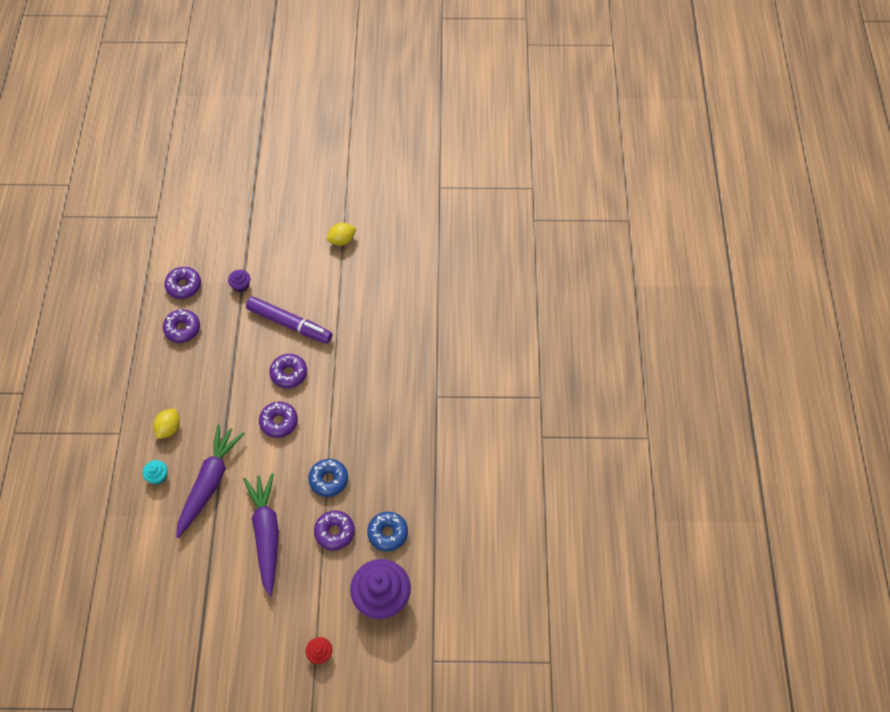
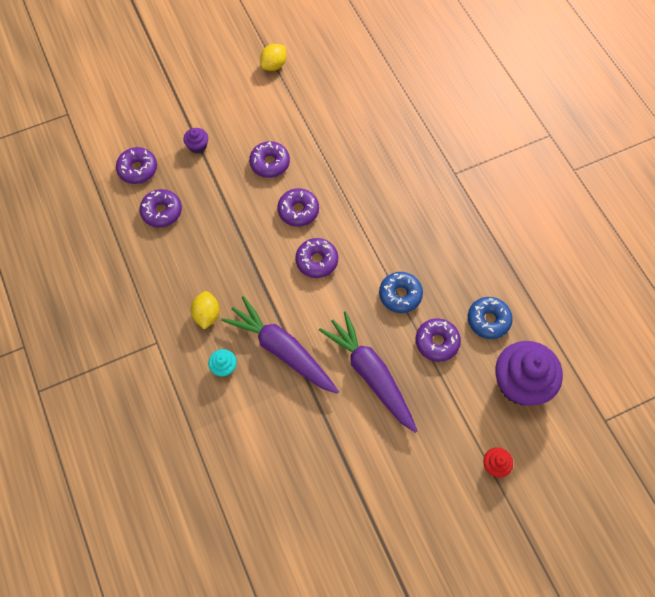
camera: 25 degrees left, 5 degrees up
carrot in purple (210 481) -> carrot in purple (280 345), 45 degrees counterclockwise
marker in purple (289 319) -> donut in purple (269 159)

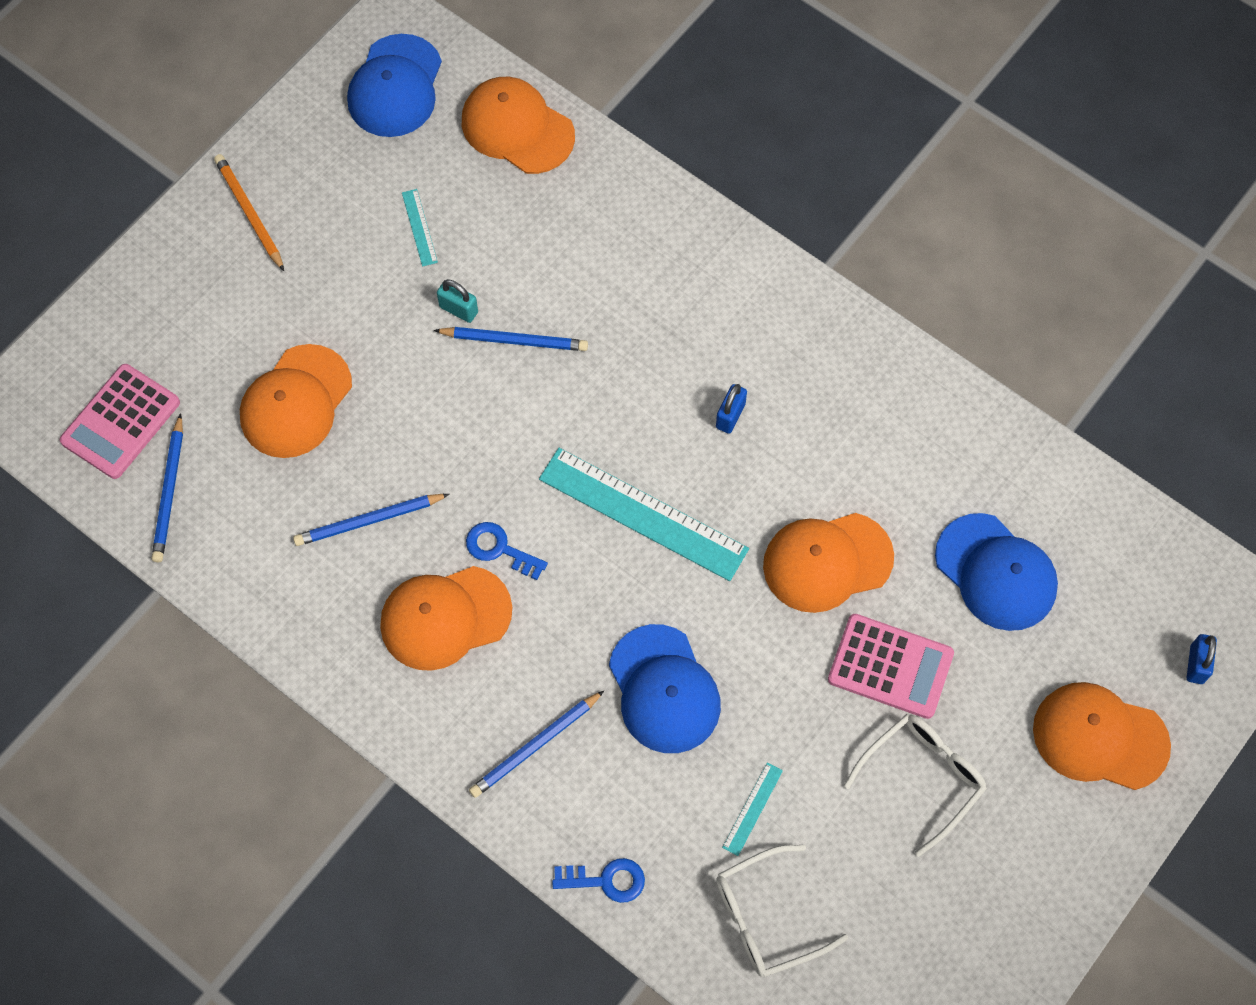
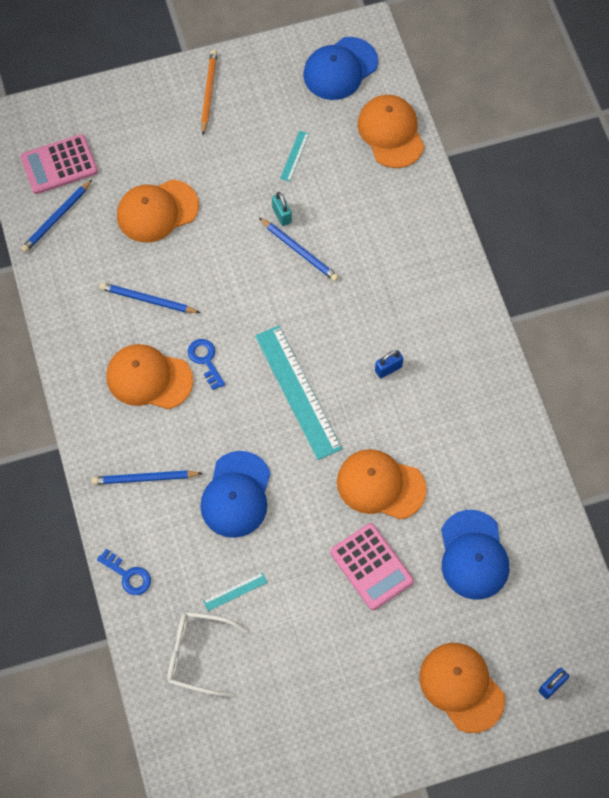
camera: 35 degrees right, 0 degrees up
glasses in white (915 785) -> none

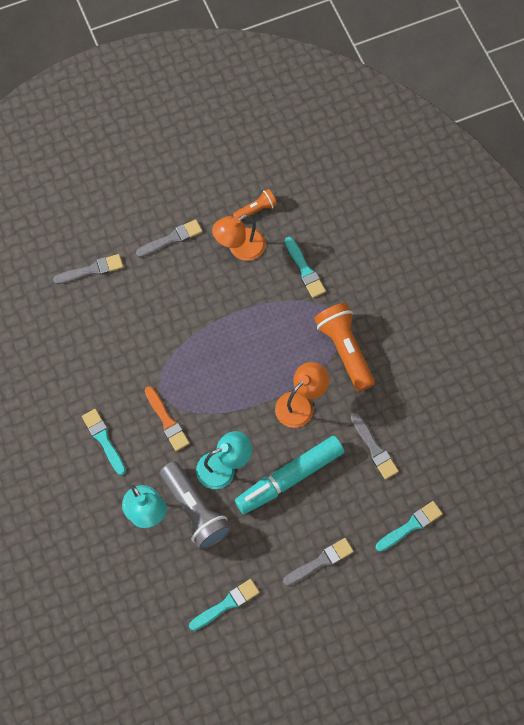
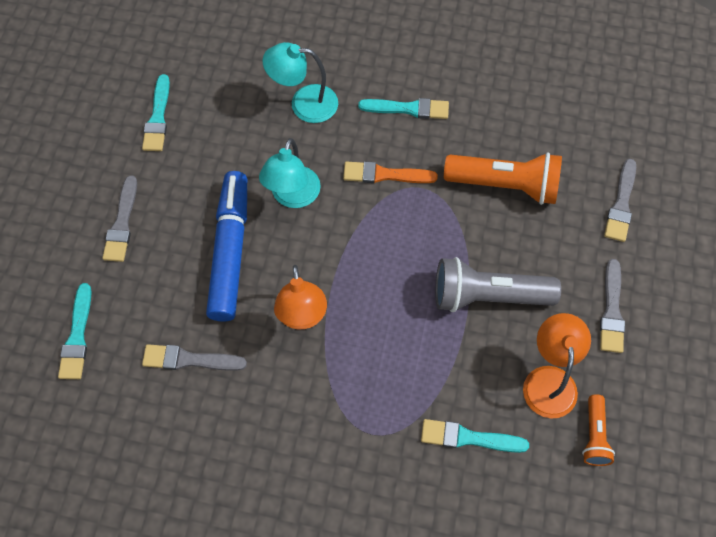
camera: 125 degrees right, 5 degrees down
marker in turquoise (289 475) -> marker in blue (226 246)
flashlight in grey (196 505) -> flashlight in grey (498 284), move
flashlight in orange (344 347) -> flashlight in orange (503 178), move

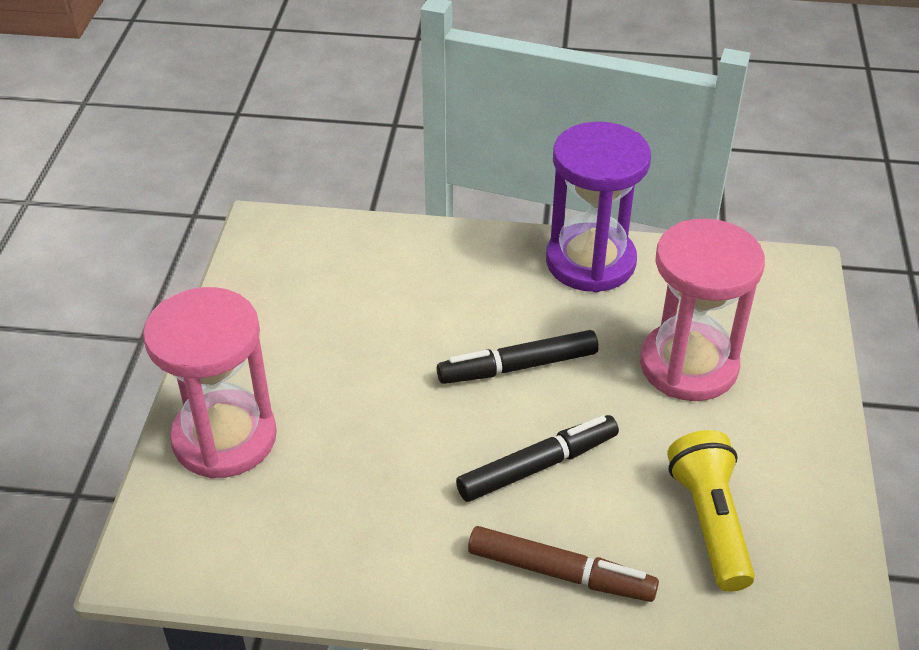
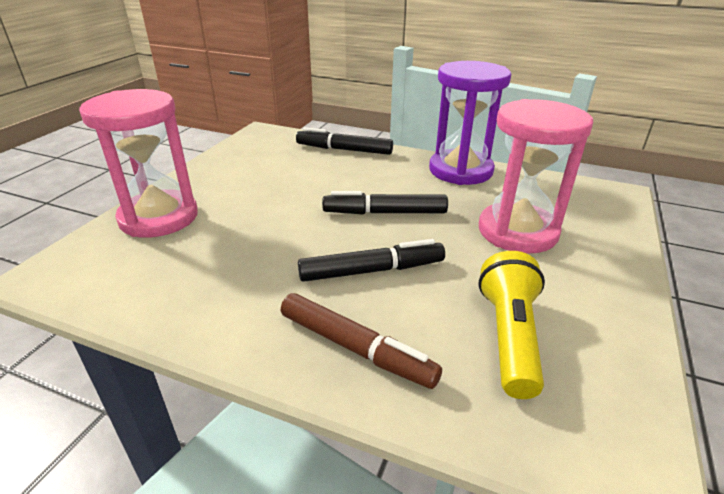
camera: 15 degrees right, 10 degrees down
none -> marker in black (344 141)

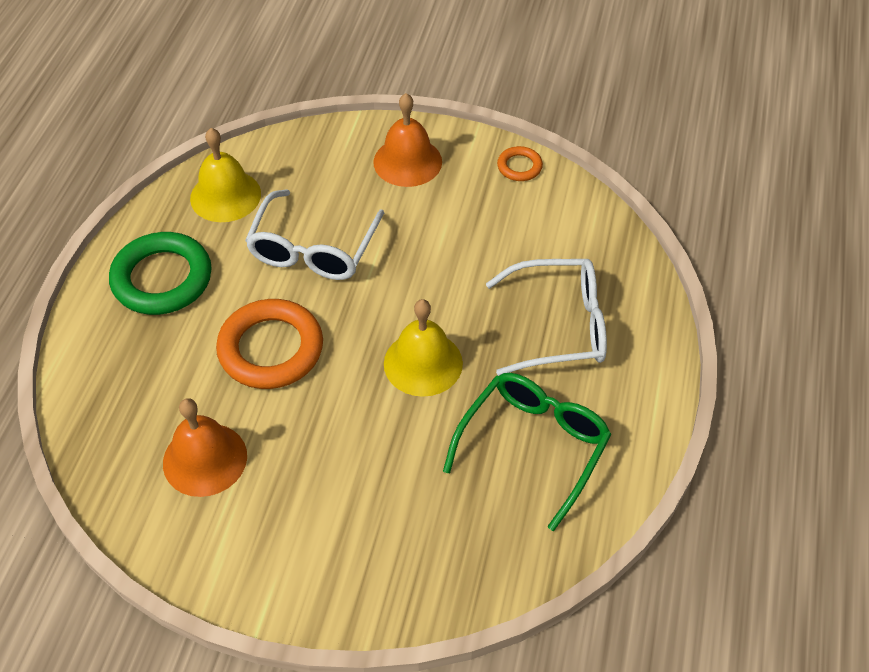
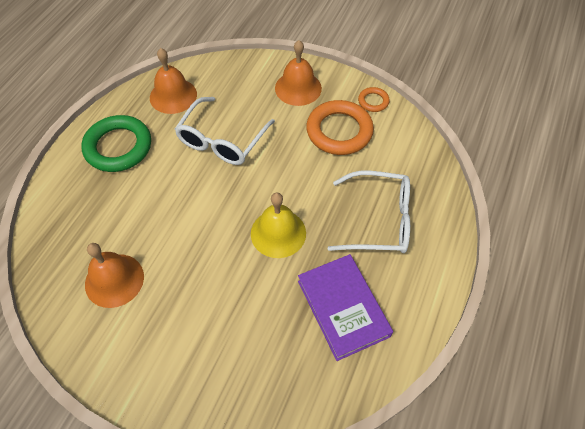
camera: 10 degrees right, 5 degrees up
bell in yellow (225 175) -> bell in orange (173 81)
glasses in green (527 452) -> book in purple (345 307)
ring in orange (269 344) -> ring in orange (340 127), move

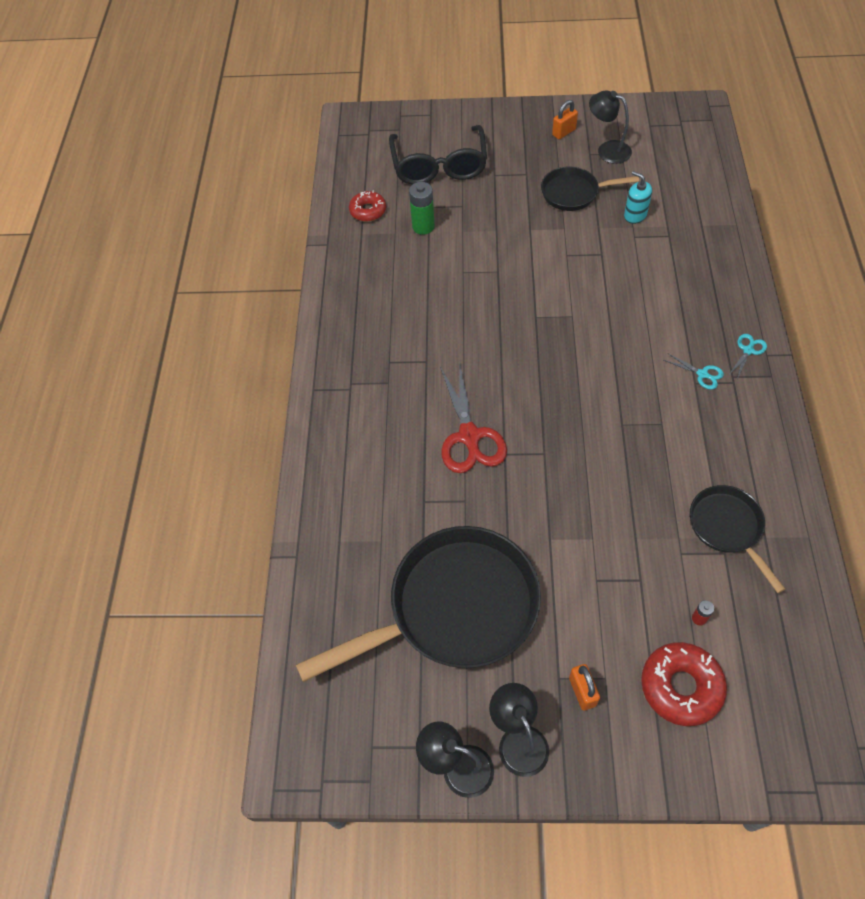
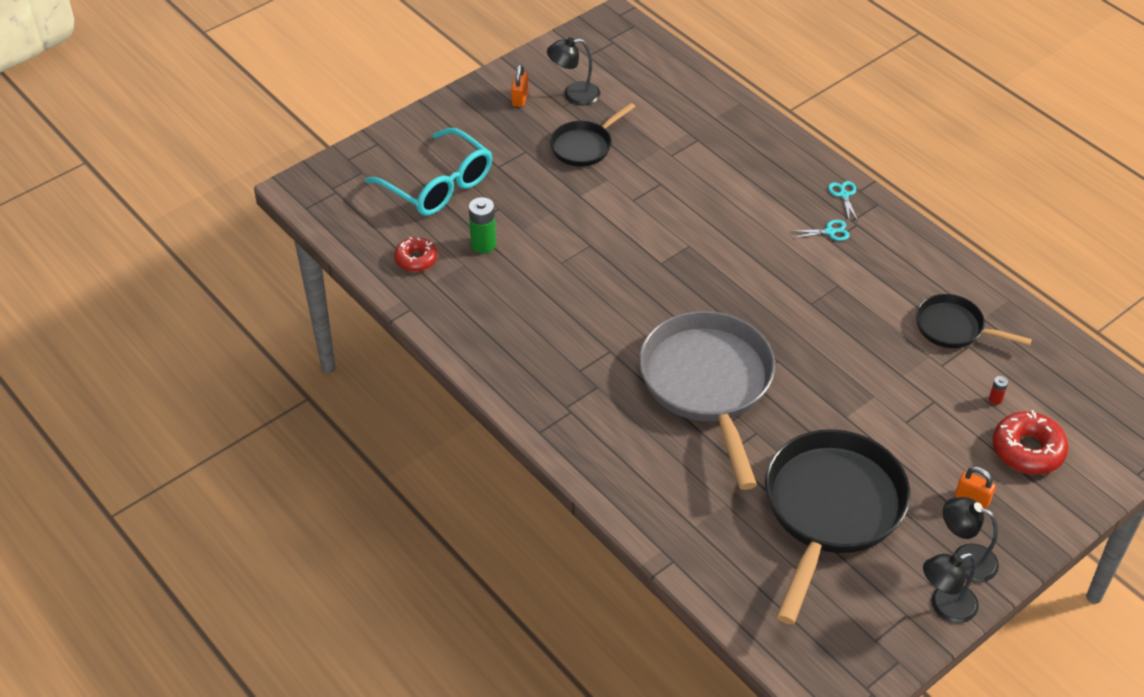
camera: 45 degrees left, 10 degrees down
glasses in black (438 155) -> glasses in turquoise (428 172)
scissors in red (473 419) -> pan in grey (707 400)
soap dispenser in turquoise (638 197) -> none

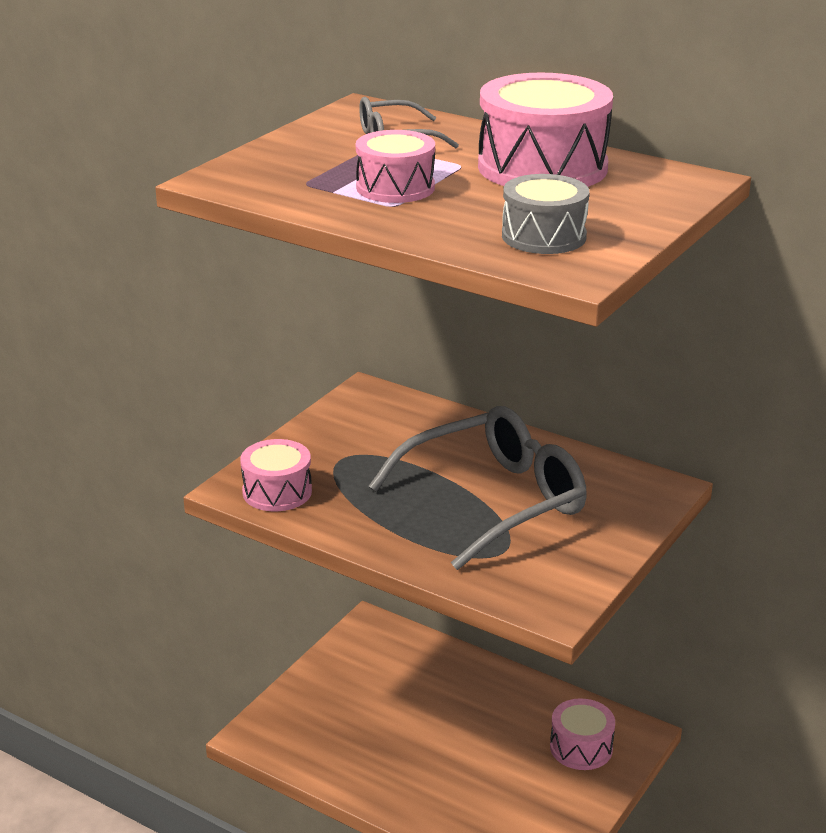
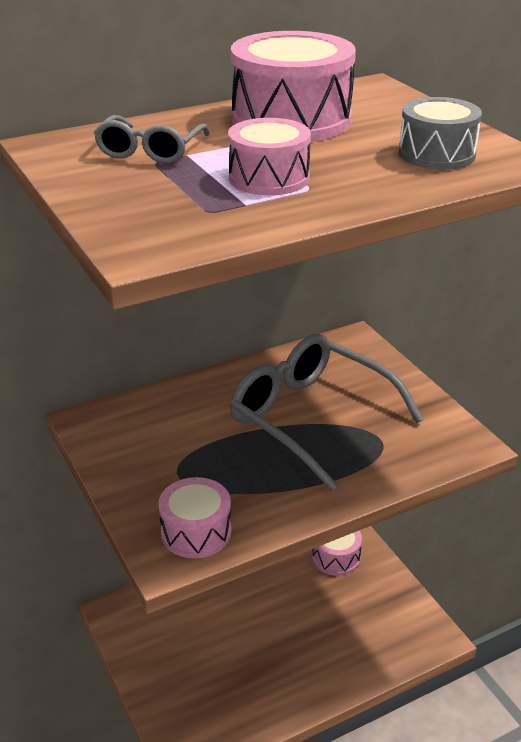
camera: 60 degrees left, 5 degrees up
glasses in grey (477 488) -> glasses in grey (327 412), 45 degrees counterclockwise

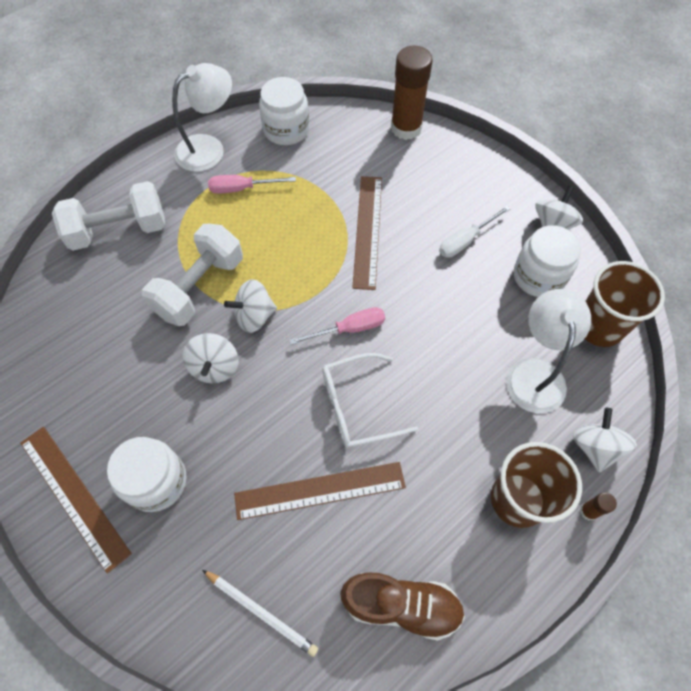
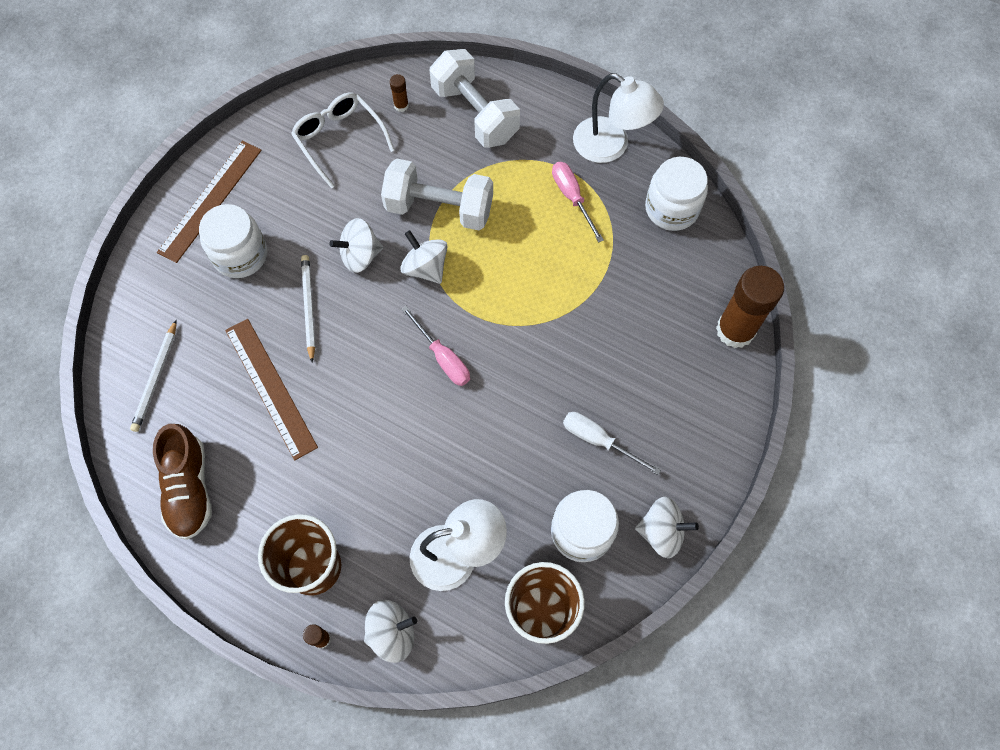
camera: 70 degrees right, 5 degrees up
glasses in white (370 400) -> glasses in white (343 140), move
none -> pencil in white (308 309)
none -> glue stick in brown (399 93)
ruler in brown (367 233) -> none

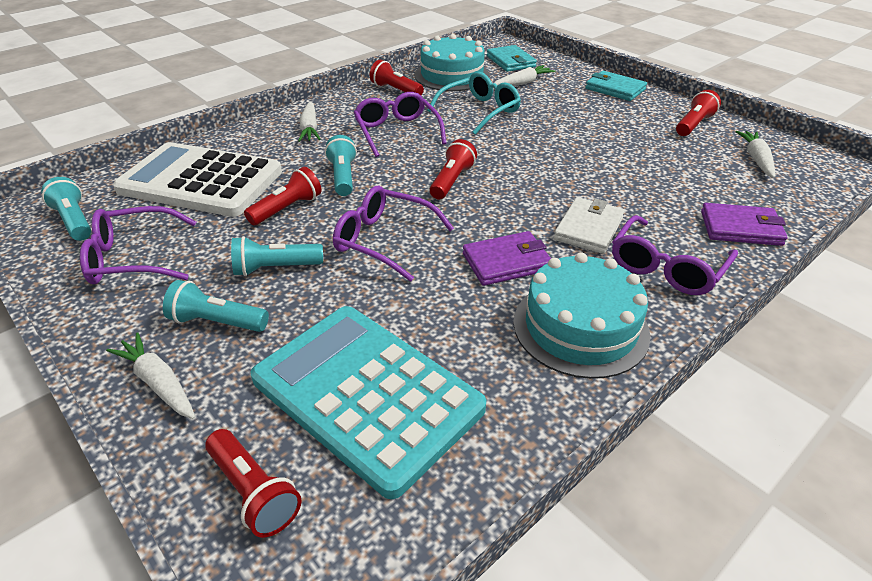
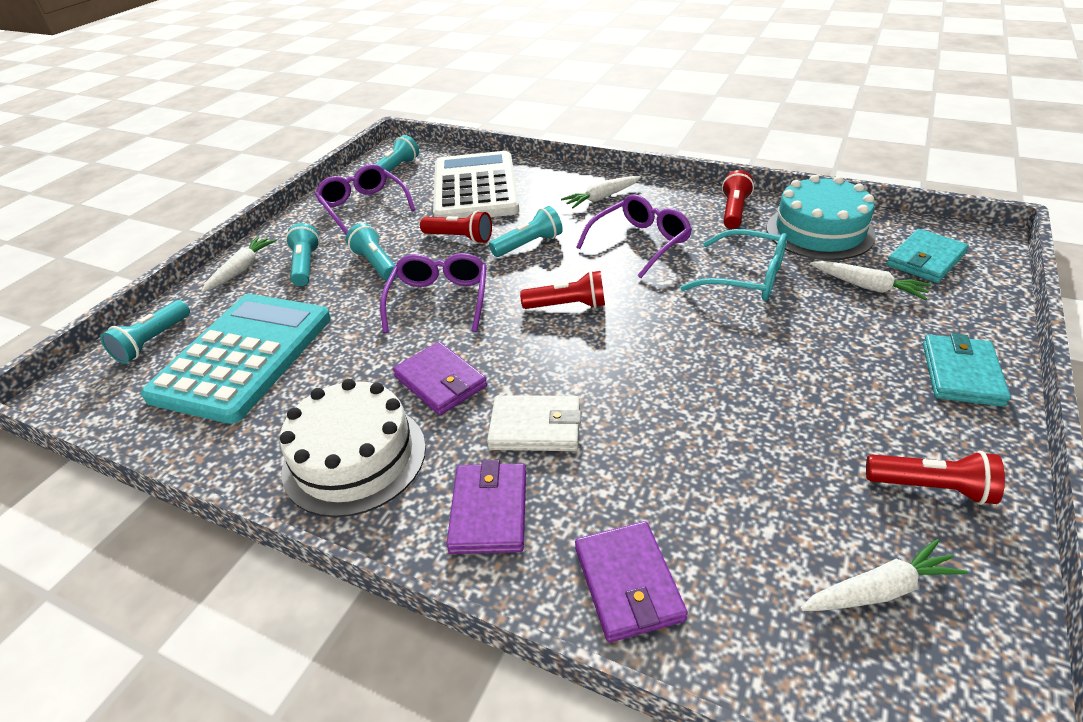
camera: 70 degrees right, 0 degrees up
flashlight in red (253 483) -> flashlight in turquoise (145 331)
cake in turquoise (582 315) -> cake in white (353 448)
glasses in purple (675 255) -> wallet in purple (486 507)

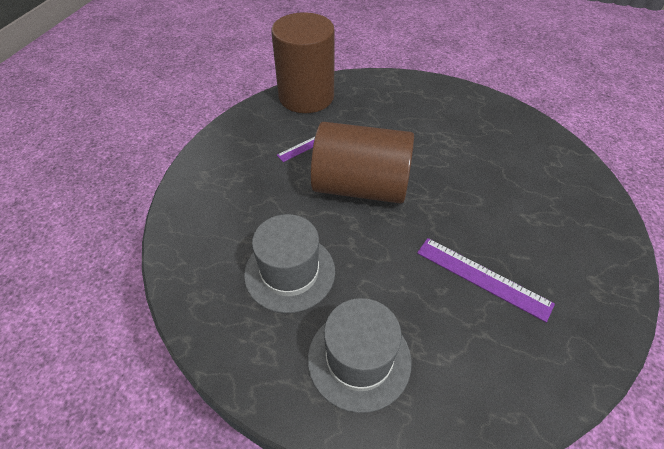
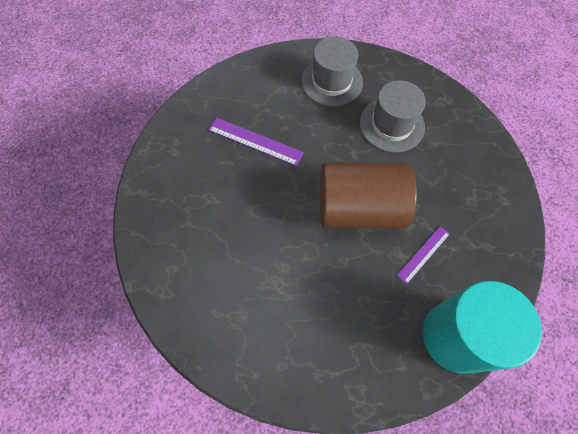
camera: 170 degrees right, 15 degrees up
cylinder in brown (303 62) -> cylinder in turquoise (482 327)

